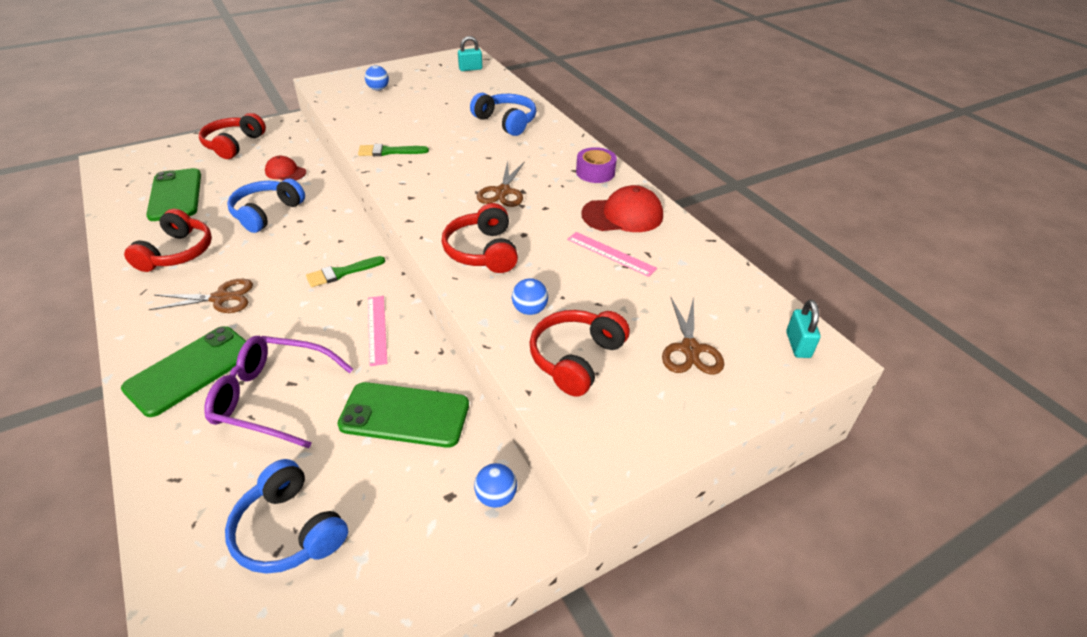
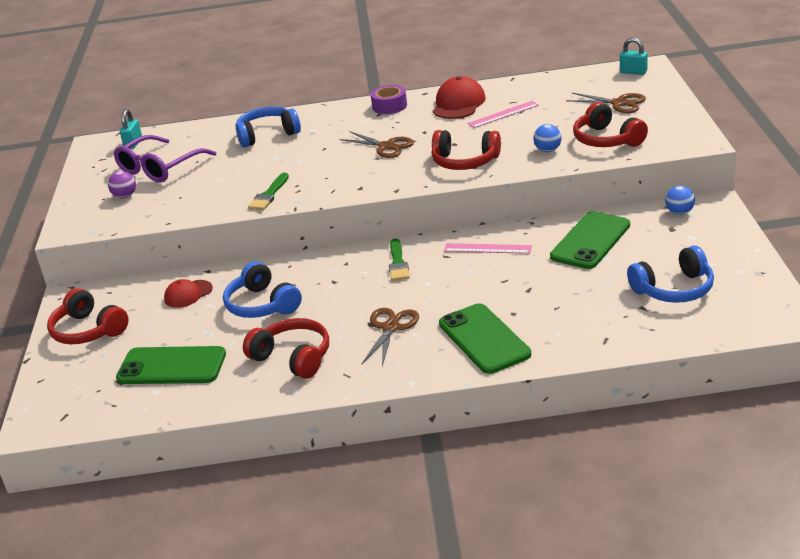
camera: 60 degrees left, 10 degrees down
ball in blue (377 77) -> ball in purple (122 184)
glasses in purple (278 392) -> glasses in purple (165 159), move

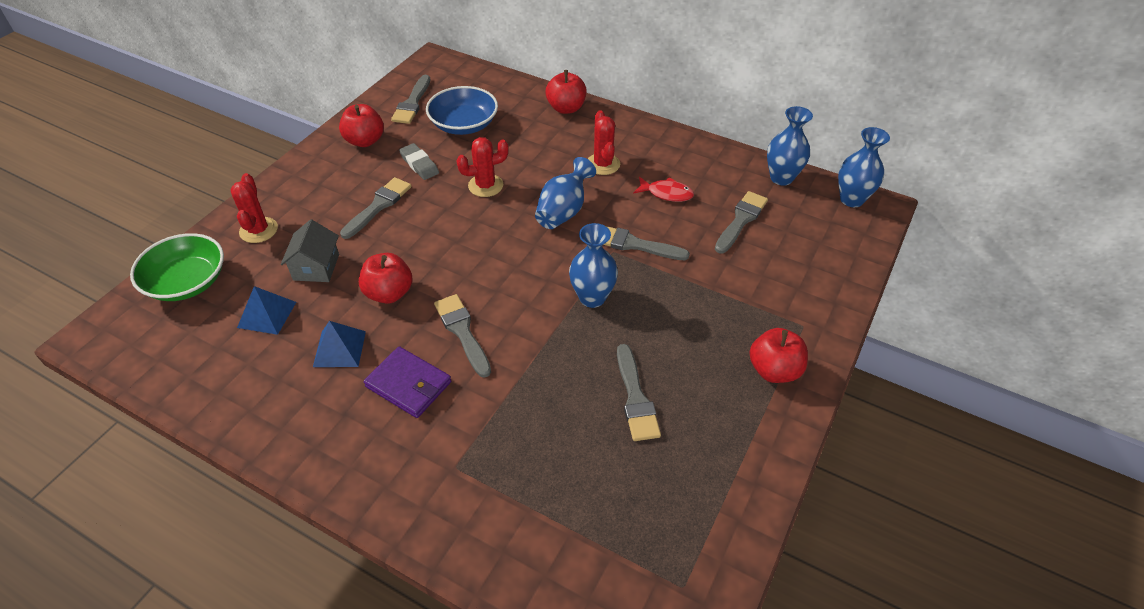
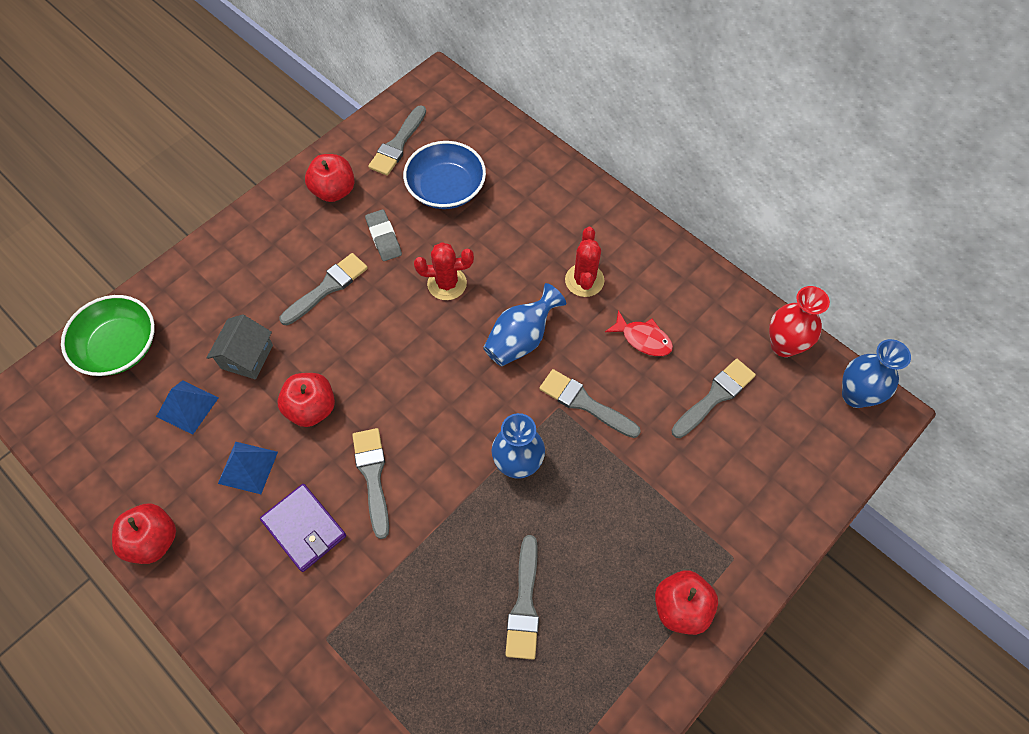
camera: 15 degrees right, 15 degrees up
apple in red (566 92) -> apple in red (144 533), move
vase in blue (790 146) -> vase in red (799 321)
cactus in red (254 208) -> none

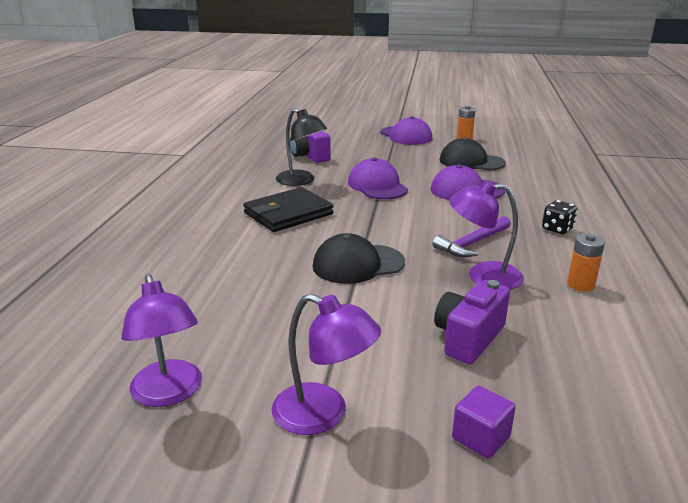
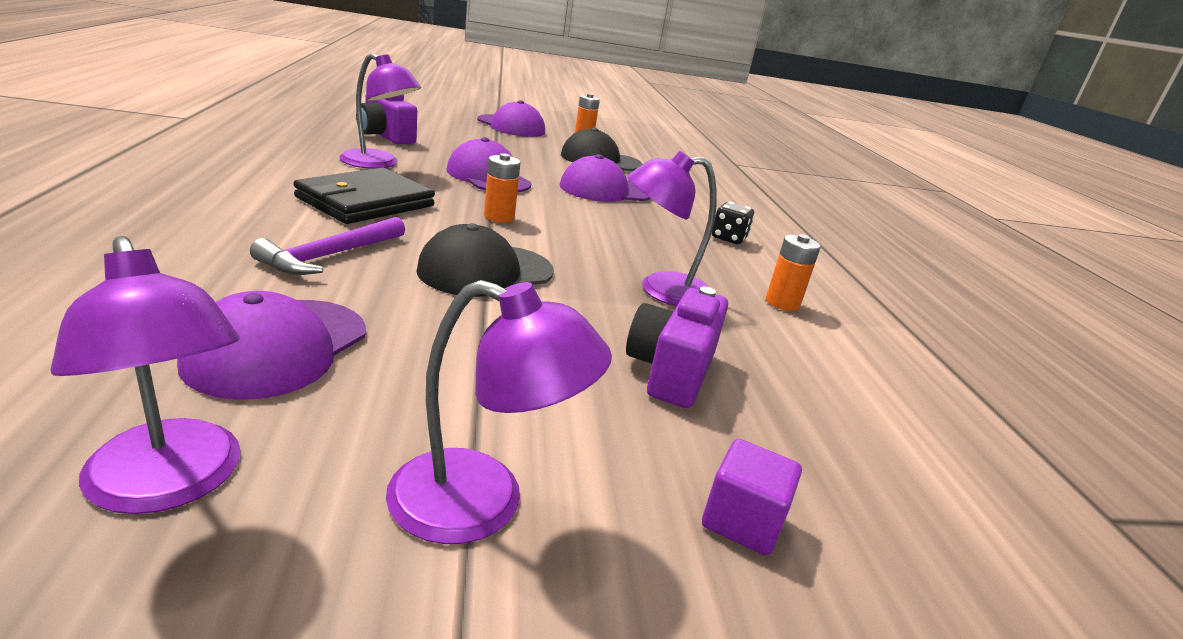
camera: 20 degrees left, 0 degrees up
none -> cap in purple (271 345)
hammer in purple (471 236) -> hammer in purple (327 246), move
lamp in black (301 147) -> lamp in purple (380 111)
none -> battery in orange (502 188)

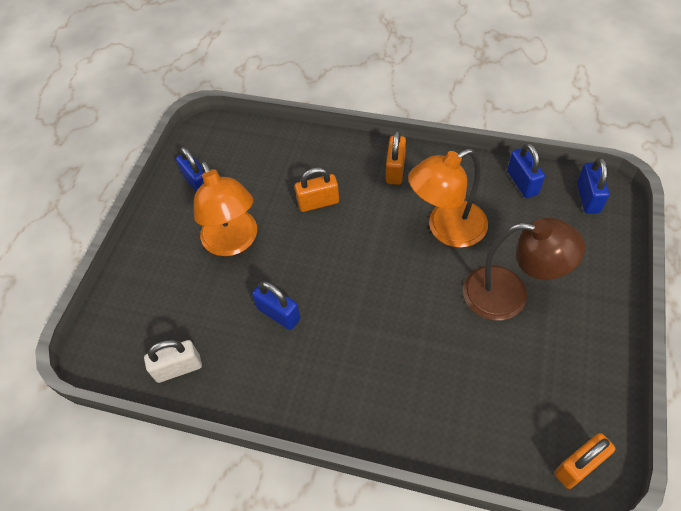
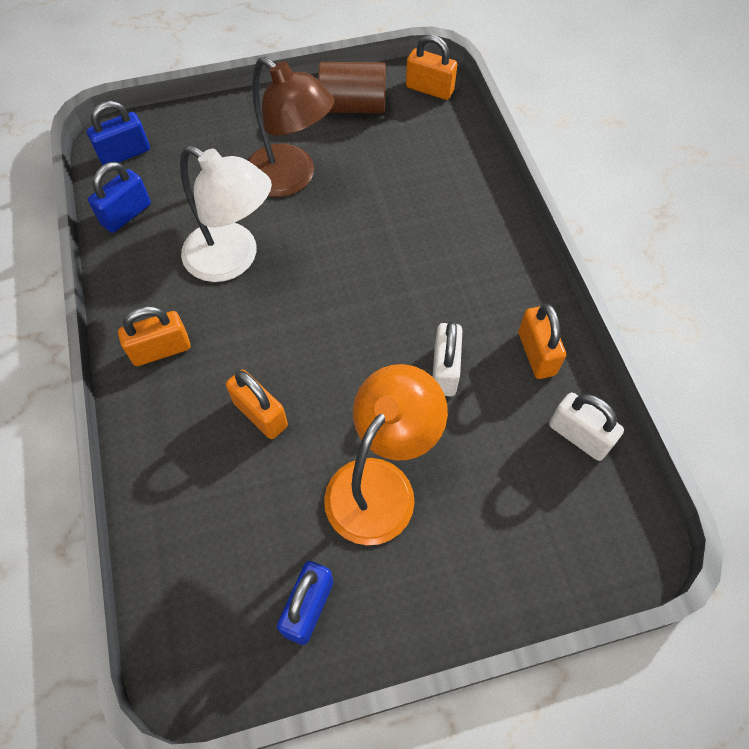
camera: 125 degrees left, 5 degrees up
lamp in orange (448 198) -> lamp in white (226 213)
lamp in brown (524 269) -> lamp in brown (291 127), 150 degrees clockwise
none -> cylinder in brown (352 87)
padlock in blue (276 305) -> padlock in white (447 358)
none -> padlock in orange (542 341)

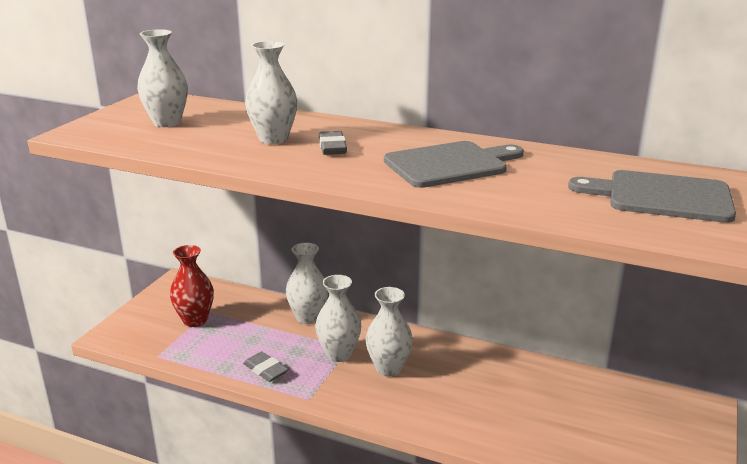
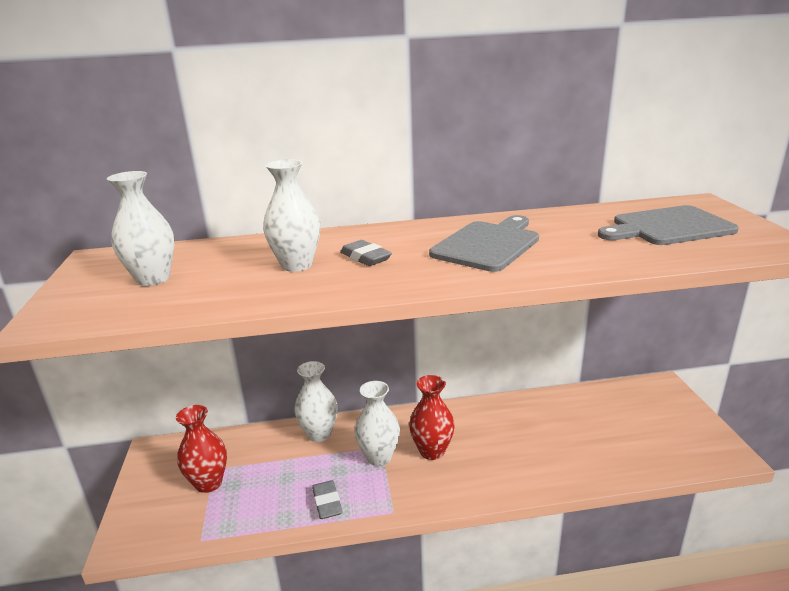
camera: 30 degrees left, 0 degrees up
eraser in grey (266 367) -> eraser in grey (327 499), 60 degrees clockwise
vase in white (389 331) -> vase in red (432 417)

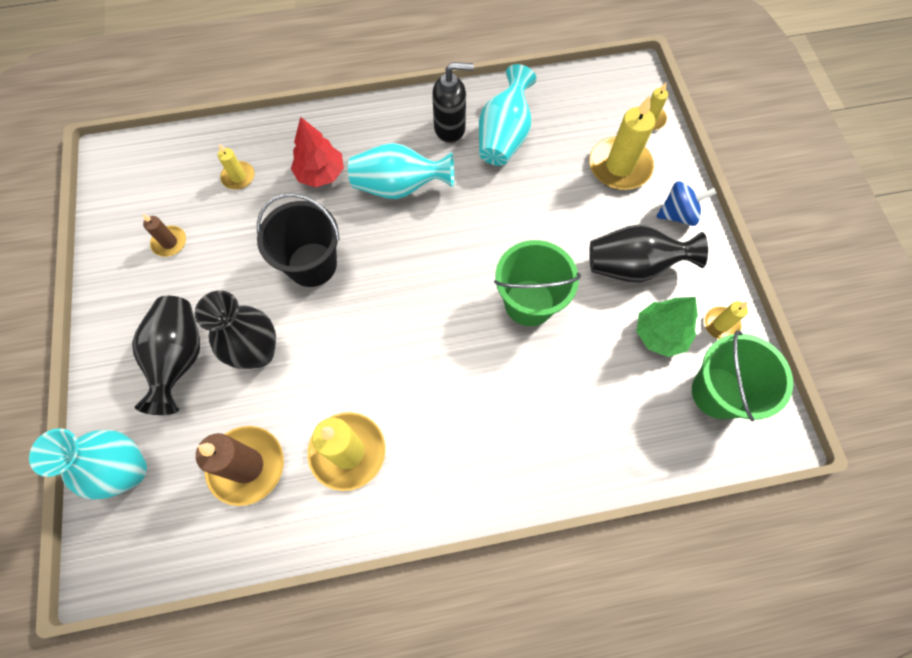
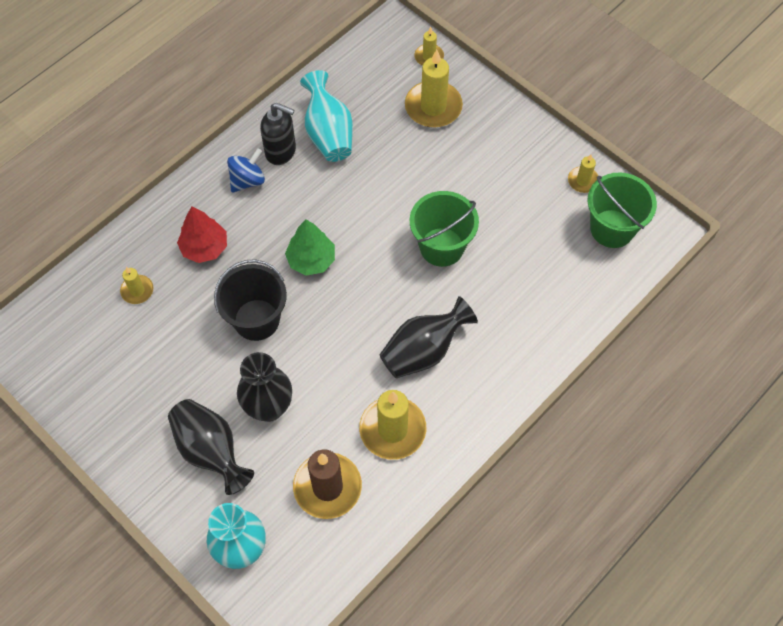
camera: 35 degrees left, 5 degrees down
spinning top in blue (686 203) -> spinning top in blue (246 170), move
soap dispenser in black (453 102) -> soap dispenser in black (278 134), 60 degrees clockwise
tree in green (667 327) -> tree in green (310 247), move
vase in black (648 253) -> vase in black (428 337), move
candle in brown (164 235) -> none
vase in turquoise (401 171) -> none

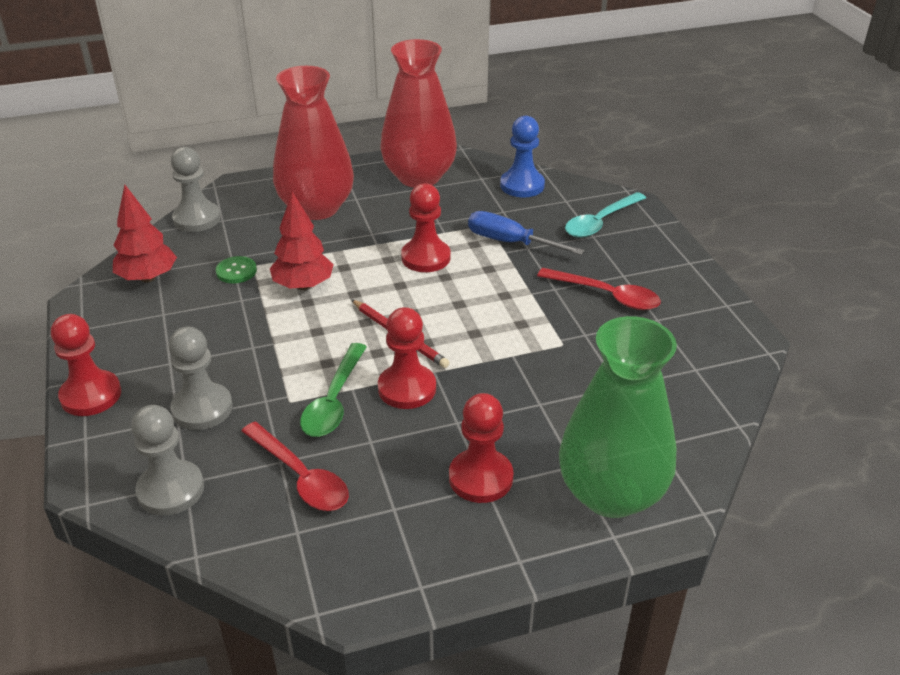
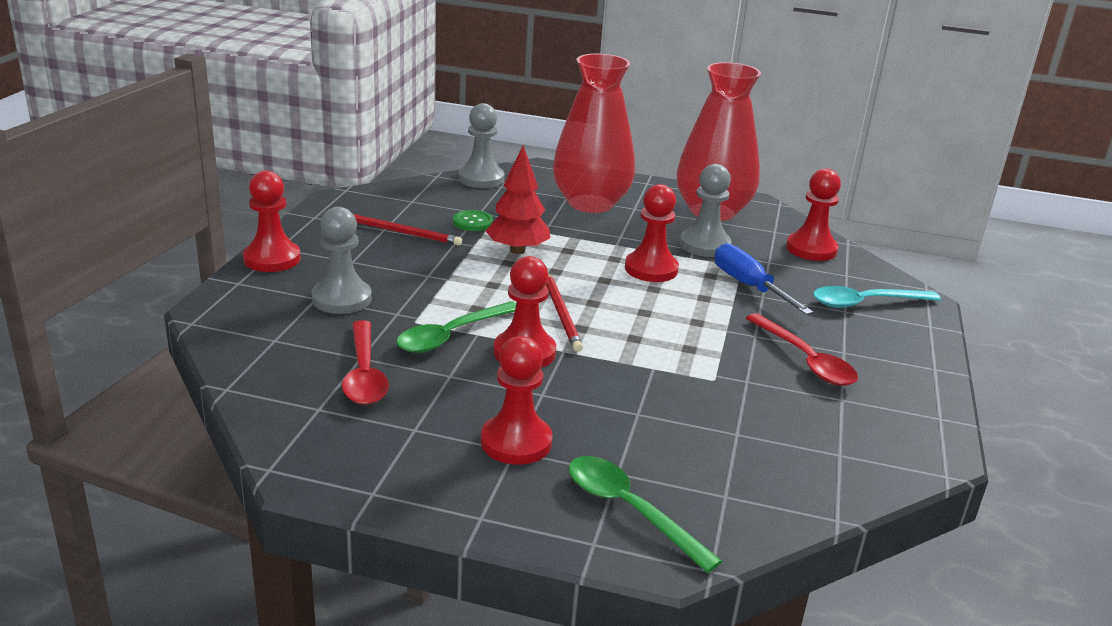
camera: 30 degrees right, 10 degrees down
none -> pencil in red (407 230)
vase in green (618 417) -> spoon in green (645 514)
pawn in grey (167 460) -> pawn in grey (706 210), move
pawn in blue (522 156) -> pawn in red (813 215)
tree in red (145 233) -> none

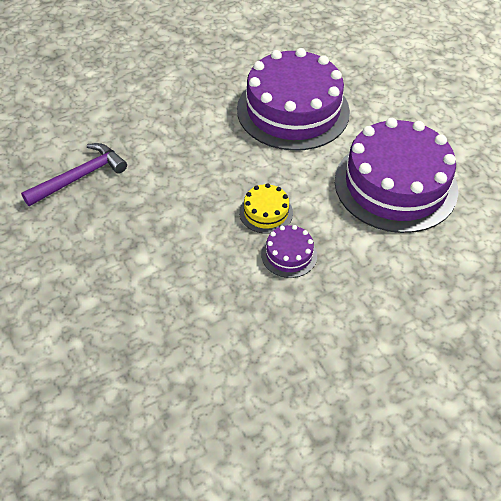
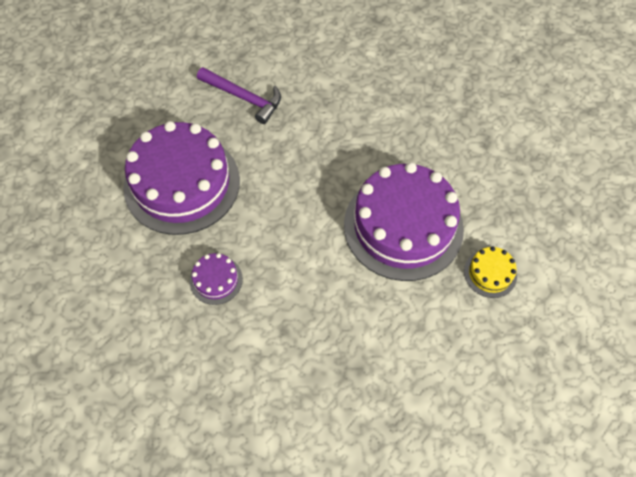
camera: 70 degrees right, 10 degrees up
cake in purple (396 175) -> cake in purple (182 178), move
cake in yellow (266 208) -> cake in yellow (490 272), move

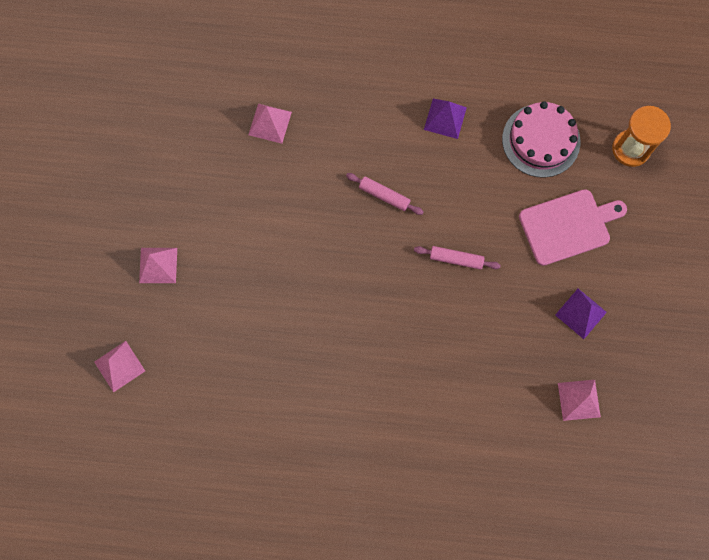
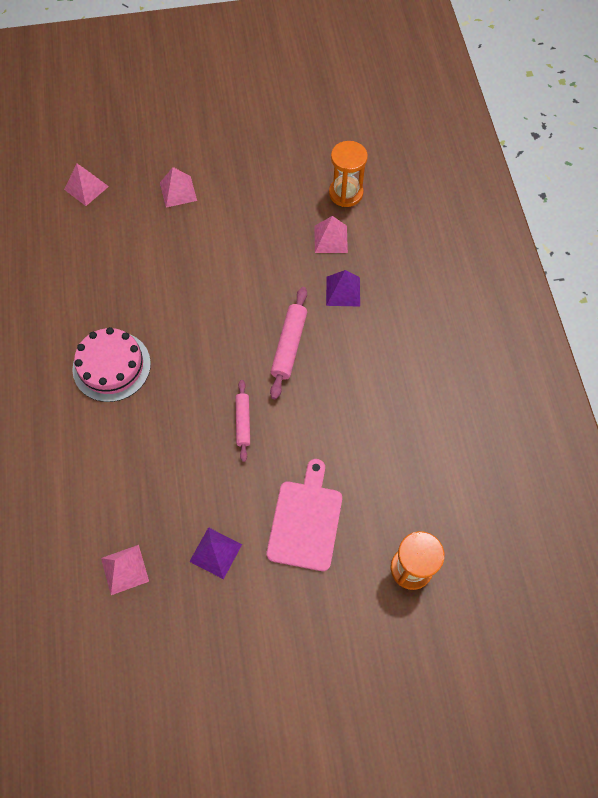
camera: 75 degrees right, 10 degrees down
cake in pink (541 139) -> cake in pink (111 364), move
cutting board in pink (573 227) -> cutting board in pink (304 515), 135 degrees counterclockwise
rolling pin in pink (384 194) -> rolling pin in pink (288 343), x1.52
pyramid in purple (445 118) -> pyramid in purple (343 288), move
none -> hourglass in orange (348 174)

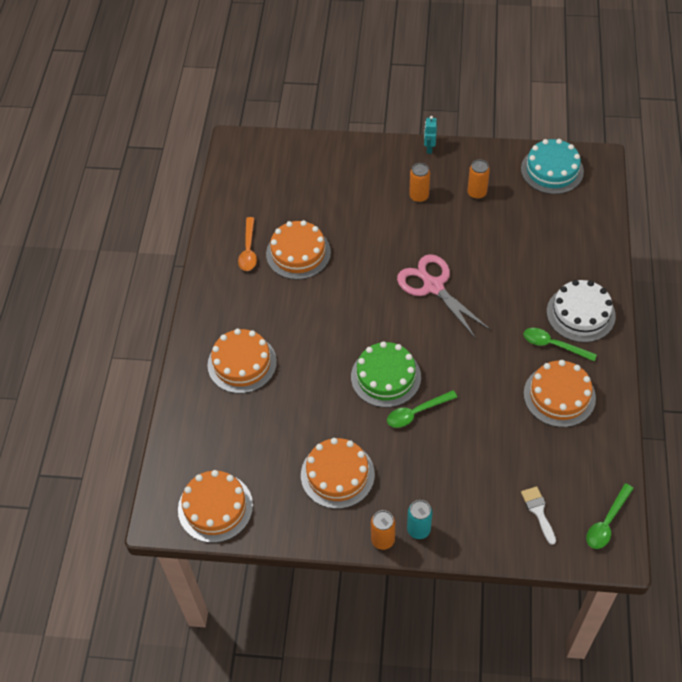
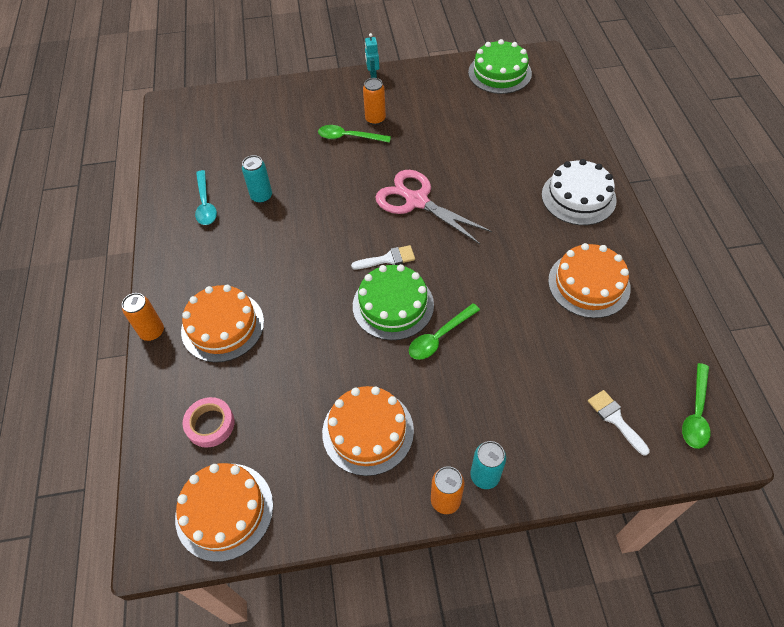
camera: 15 degrees left, 0 degrees up
can in orange (478 179) -> can in orange (143 317), move
none -> tape in pink (209 422)
spoon in orange (247 244) -> spoon in turquoise (206 197)
cake in orange (298 250) -> can in turquoise (257 179)
spoon in green (560 344) -> spoon in green (354 134), move
none -> brush in white (383 257)
cake in turquoise (552 166) -> cake in green (500 66)

